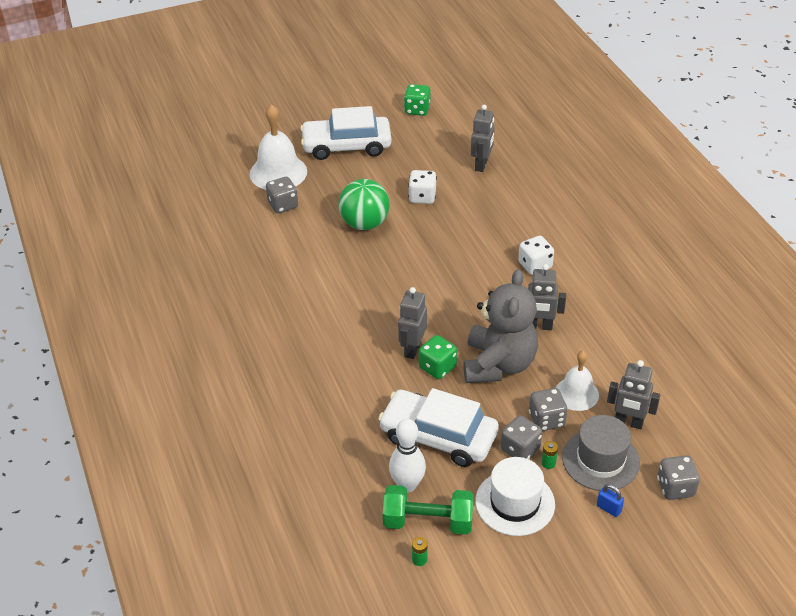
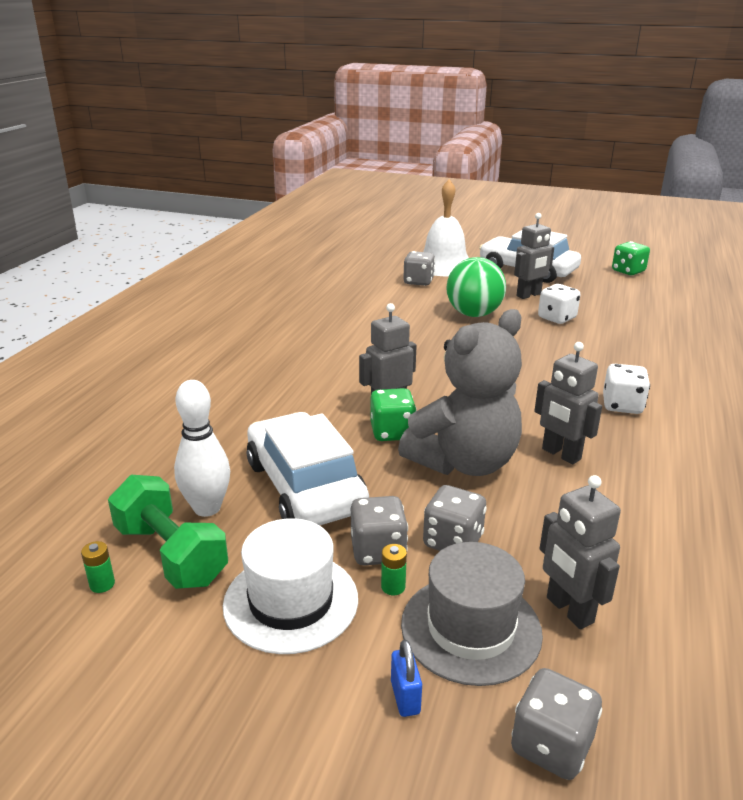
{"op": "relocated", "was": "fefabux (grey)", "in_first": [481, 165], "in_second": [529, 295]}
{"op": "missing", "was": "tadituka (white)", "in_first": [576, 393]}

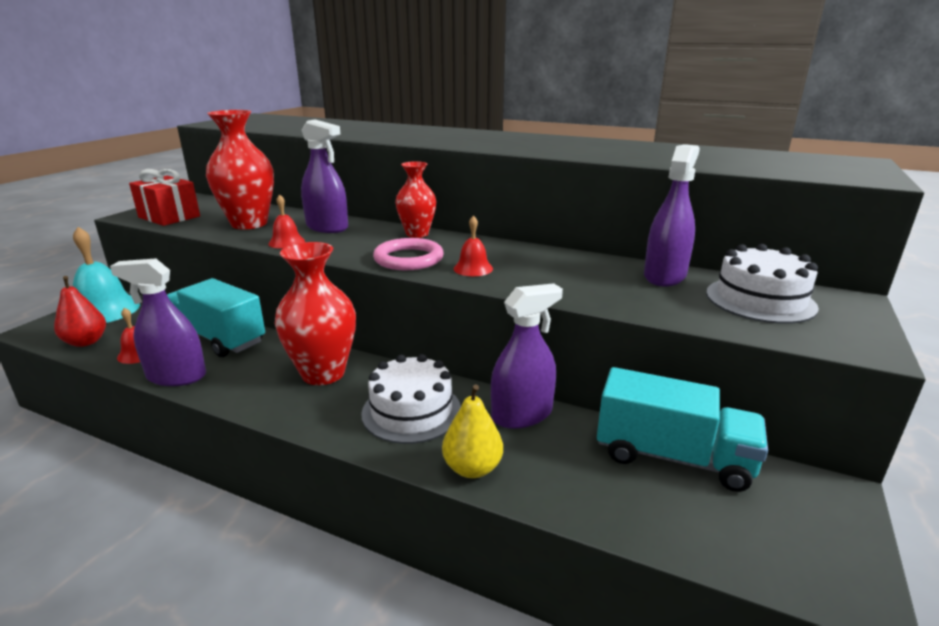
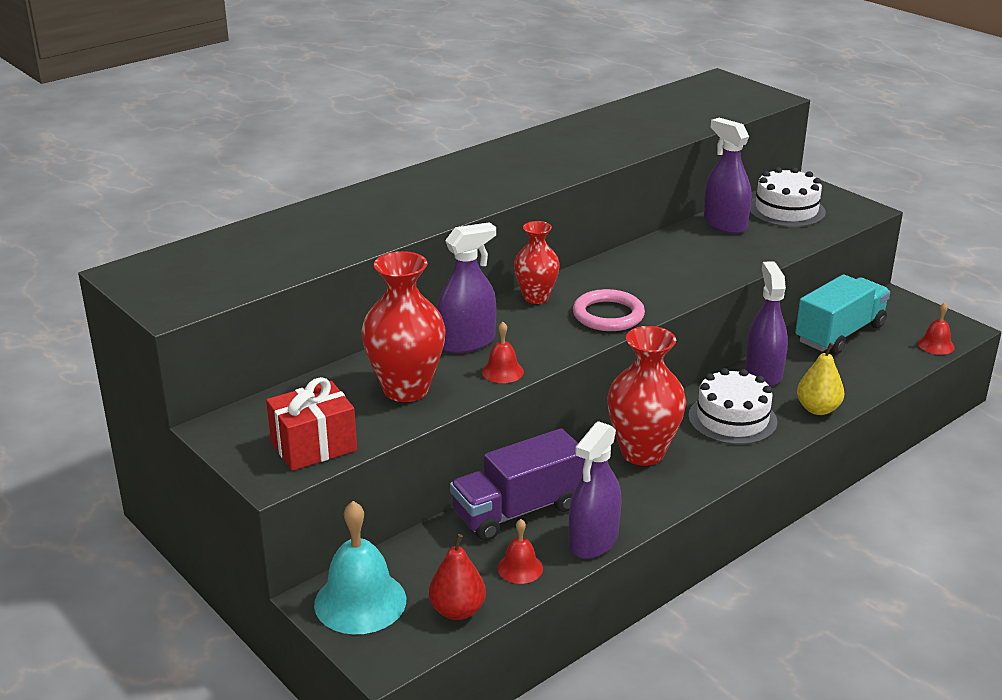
{"op": "colour", "was": "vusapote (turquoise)", "now": "vusapote (purple)", "in_first": [218, 338], "in_second": [518, 510]}
{"op": "relocated", "was": "tadituka (red)", "in_first": [473, 268], "in_second": [936, 345]}

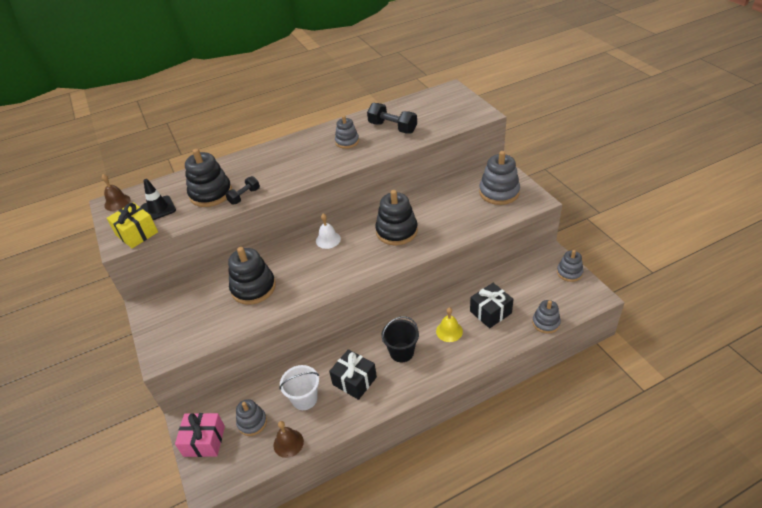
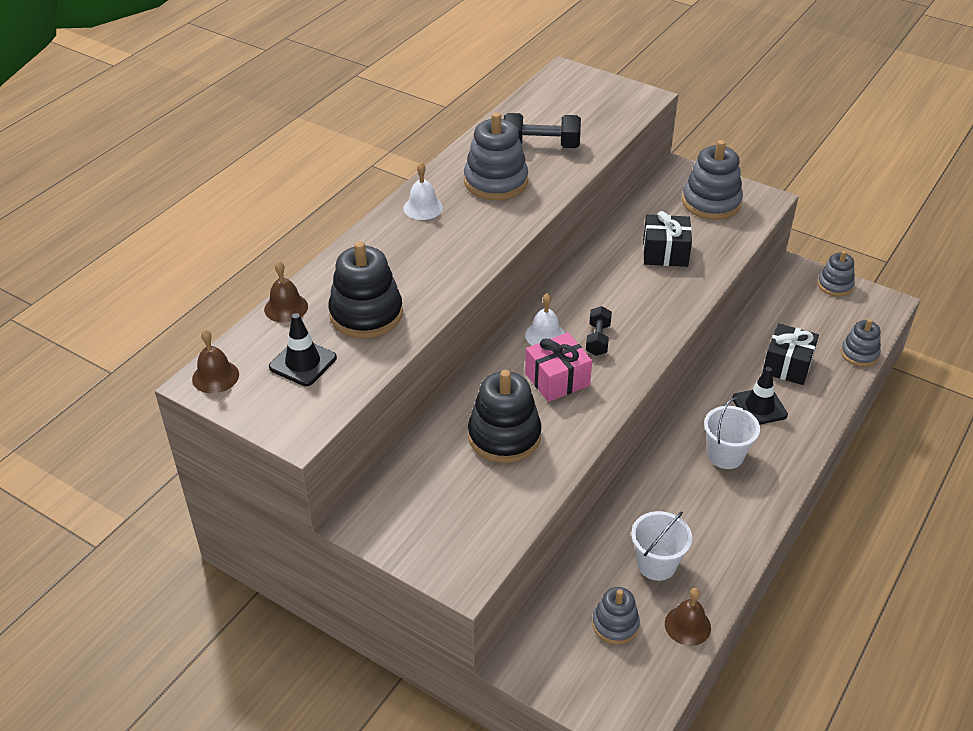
{"op": "missing", "was": "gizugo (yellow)", "in_first": [137, 233]}
{"op": "relocated", "was": "gizugo (pink)", "in_first": [204, 441], "in_second": [557, 379]}
{"op": "relocated", "was": "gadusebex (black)", "in_first": [244, 196], "in_second": [598, 339]}
{"op": "relocated", "was": "gizugo (black)", "in_first": [354, 381], "in_second": [665, 253]}
{"op": "size", "was": "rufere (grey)", "in_first": [347, 141], "in_second": [496, 182], "ratio": 1.65}
{"op": "missing", "was": "rufere (black)", "in_first": [396, 231]}
{"op": "colour", "was": "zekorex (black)", "now": "zekorex (white)", "in_first": [401, 352], "in_second": [725, 455]}
{"op": "exchanged", "was": "tadituka (yellow)", "now": "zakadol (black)", "in_first": [449, 331], "in_second": [759, 407]}
{"op": "appeared", "now": "tadituka (brown)", "in_second": [286, 308]}
{"op": "appeared", "now": "tadituka (white)", "in_second": [423, 208]}

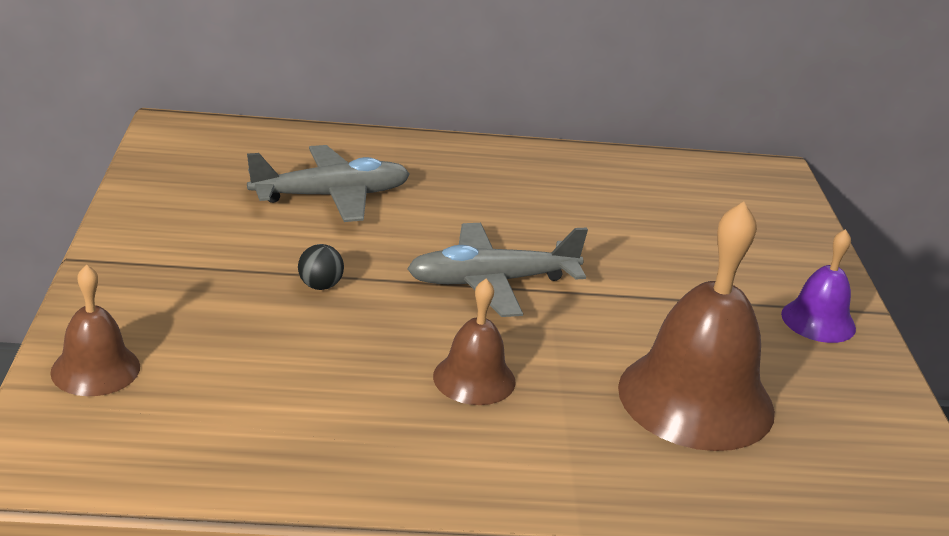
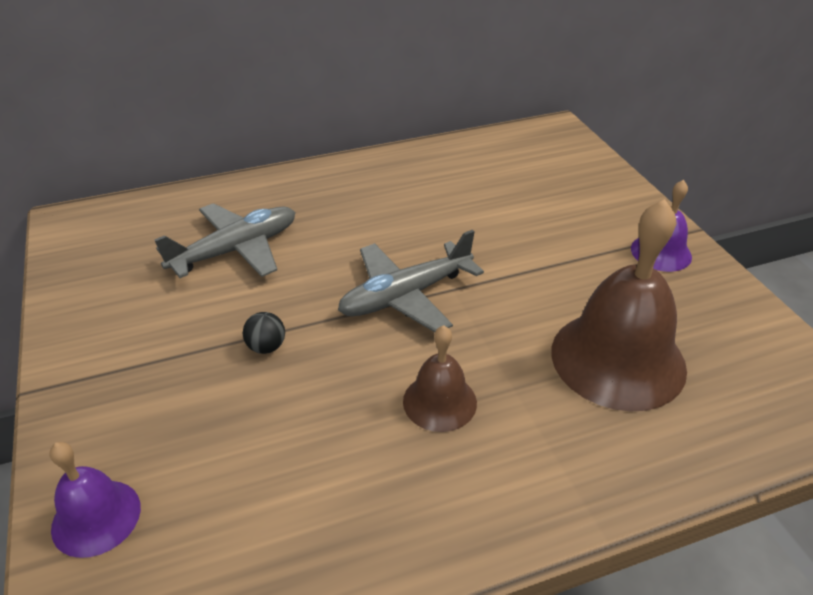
{"op": "colour", "was": "tadituka (brown)", "now": "tadituka (purple)", "in_first": [95, 369], "in_second": [96, 517]}

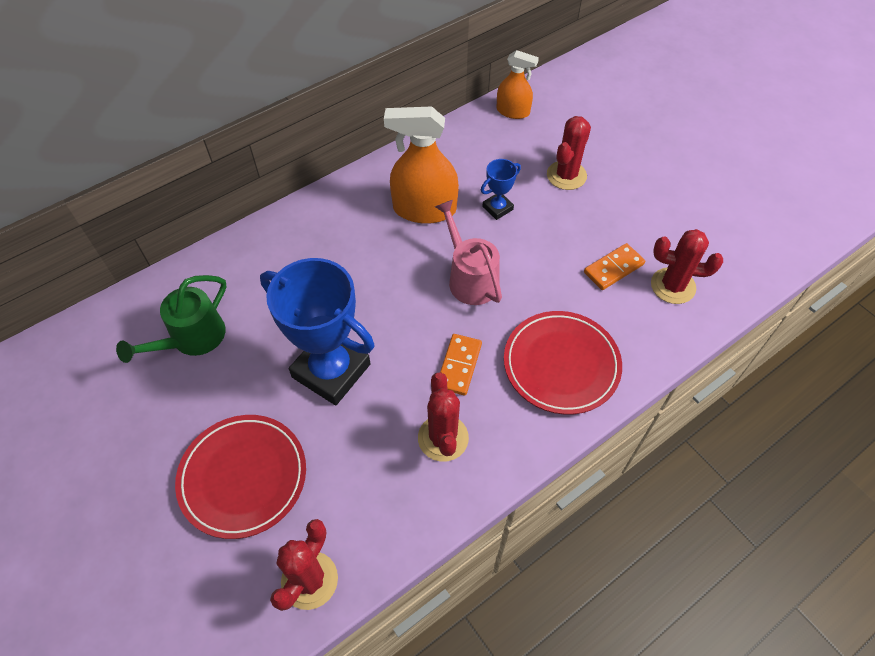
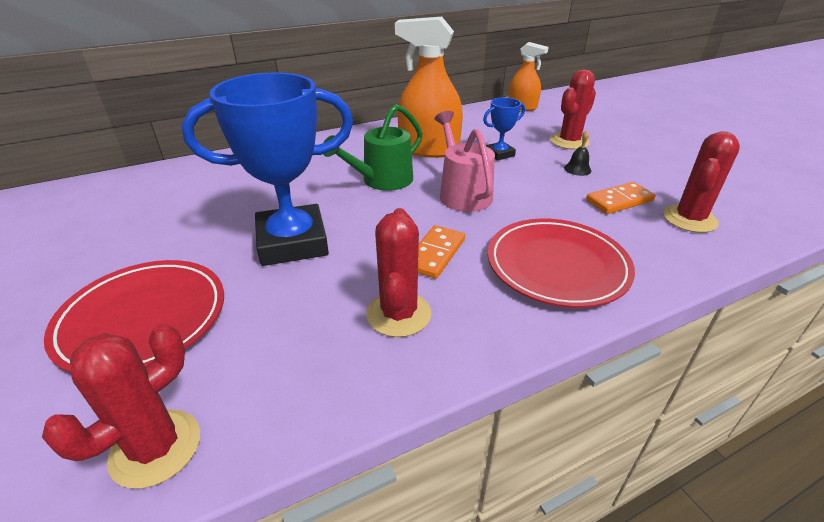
{"op": "relocated", "was": "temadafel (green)", "in_first": [192, 339], "in_second": [381, 181]}
{"op": "spun", "was": "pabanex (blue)", "in_first": [331, 370], "in_second": [292, 242], "clockwise": -60}
{"op": "spun", "was": "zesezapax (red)", "in_first": [673, 286], "in_second": [689, 219], "clockwise": -75}
{"op": "appeared", "now": "tadituka (black)", "in_second": [577, 169]}

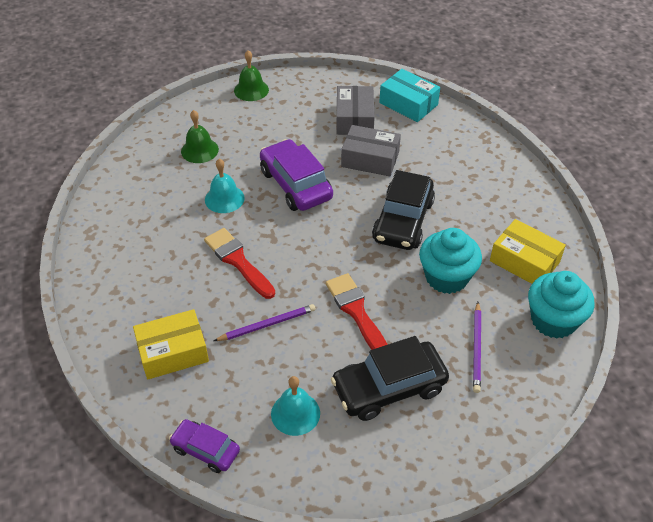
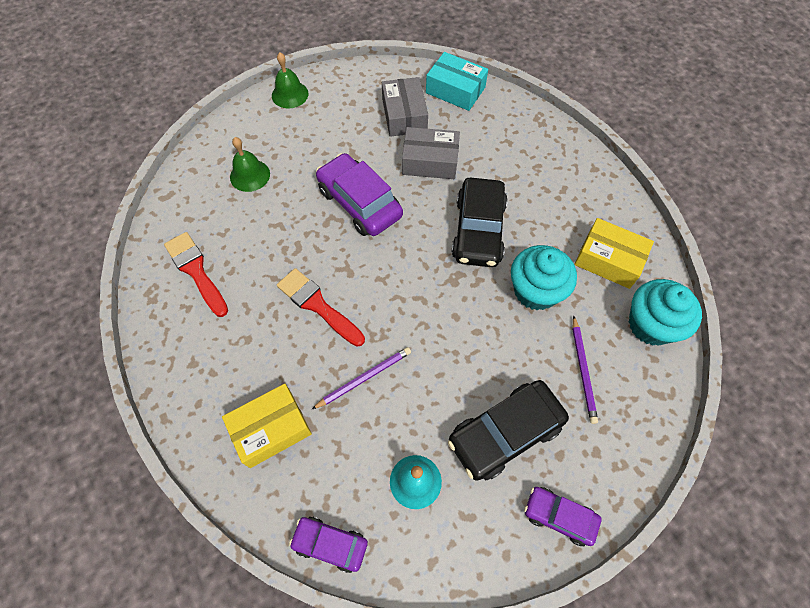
{"op": "missing", "was": "tadituka (turquoise)", "in_first": [224, 198]}
{"op": "relocated", "was": "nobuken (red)", "in_first": [356, 312], "in_second": [196, 271]}
{"op": "appeared", "now": "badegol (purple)", "in_second": [559, 516]}

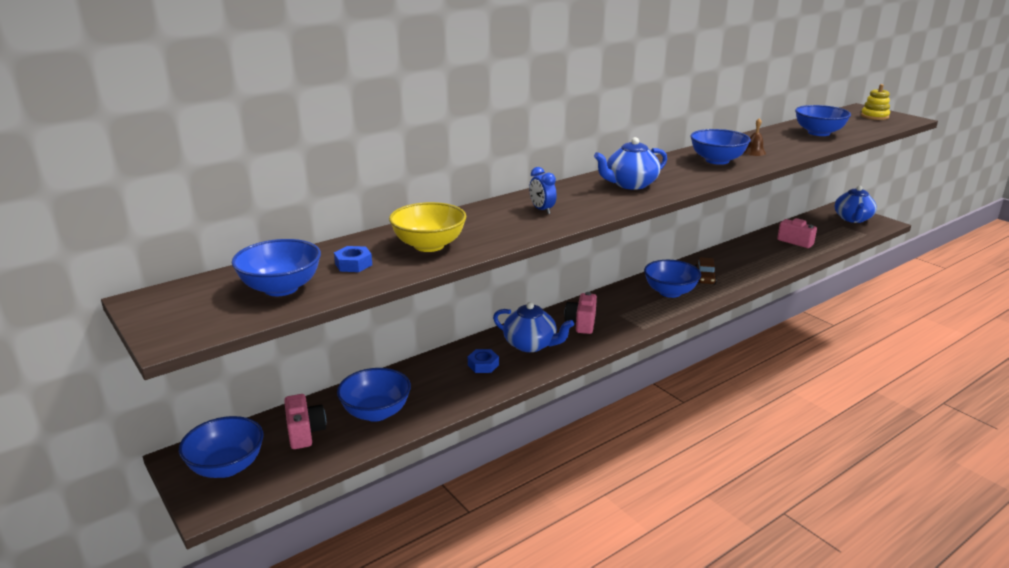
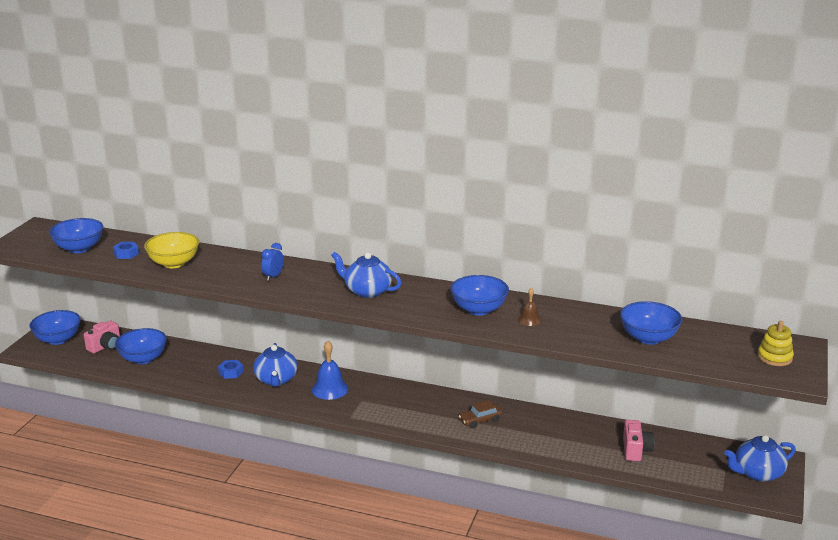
{"op": "exchanged", "was": "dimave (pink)", "now": "tadituka (blue)", "in_first": [581, 323], "in_second": [330, 389]}
{"op": "missing", "was": "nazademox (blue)", "in_first": [670, 292]}

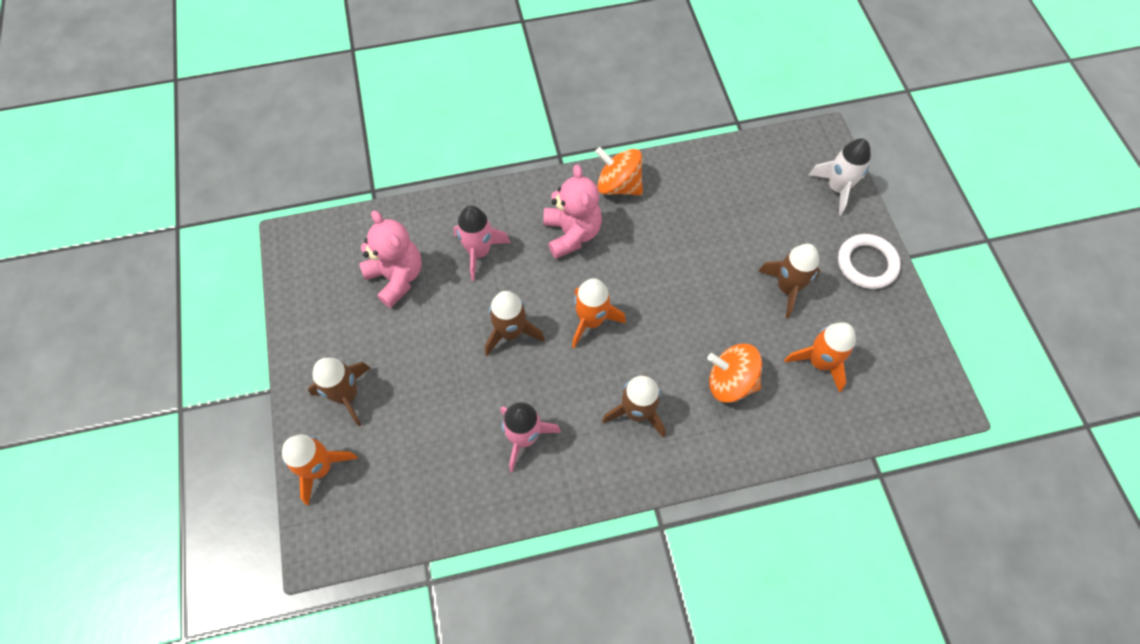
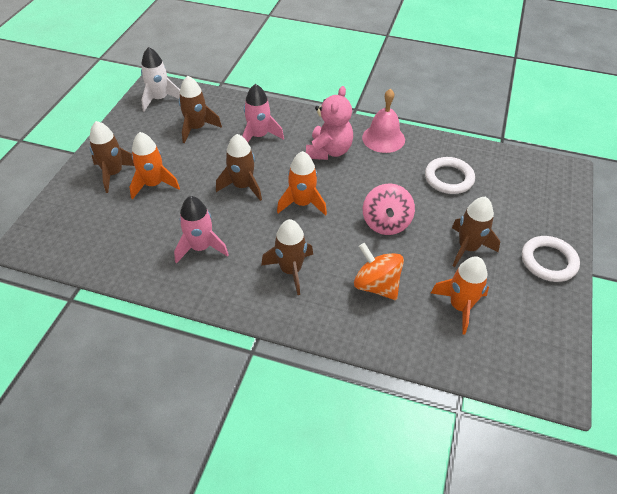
{"op": "relocated", "was": "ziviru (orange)", "in_first": [320, 468], "in_second": [154, 184]}
{"op": "exchanged", "was": "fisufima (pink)", "now": "ziviru (brown)", "in_first": [396, 277], "in_second": [197, 128]}
{"op": "exchanged", "was": "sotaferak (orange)", "now": "tadituka (pink)", "in_first": [618, 185], "in_second": [383, 138]}
{"op": "relocated", "was": "ziviru (white)", "in_first": [837, 188], "in_second": [160, 99]}
{"op": "appeared", "now": "sotaferak (pink)", "in_second": [386, 223]}
{"op": "appeared", "now": "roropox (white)", "in_second": [449, 178]}

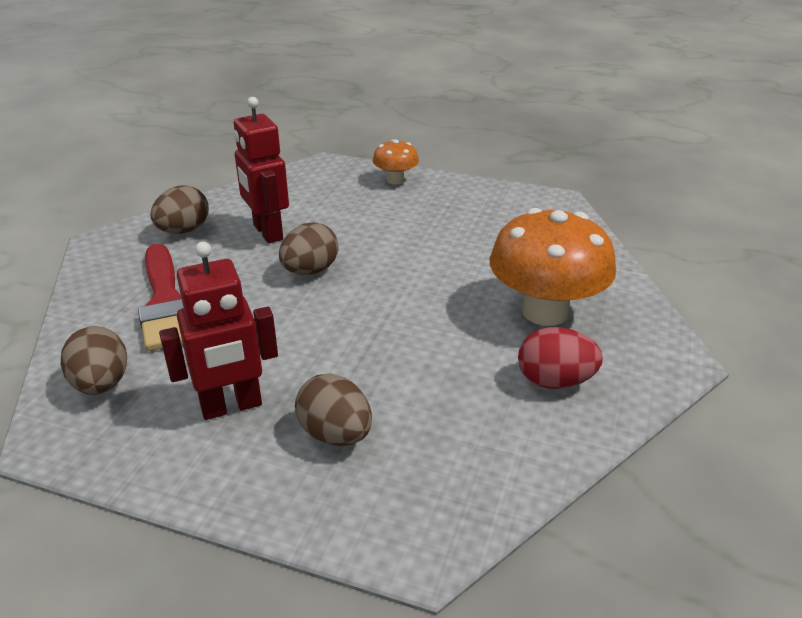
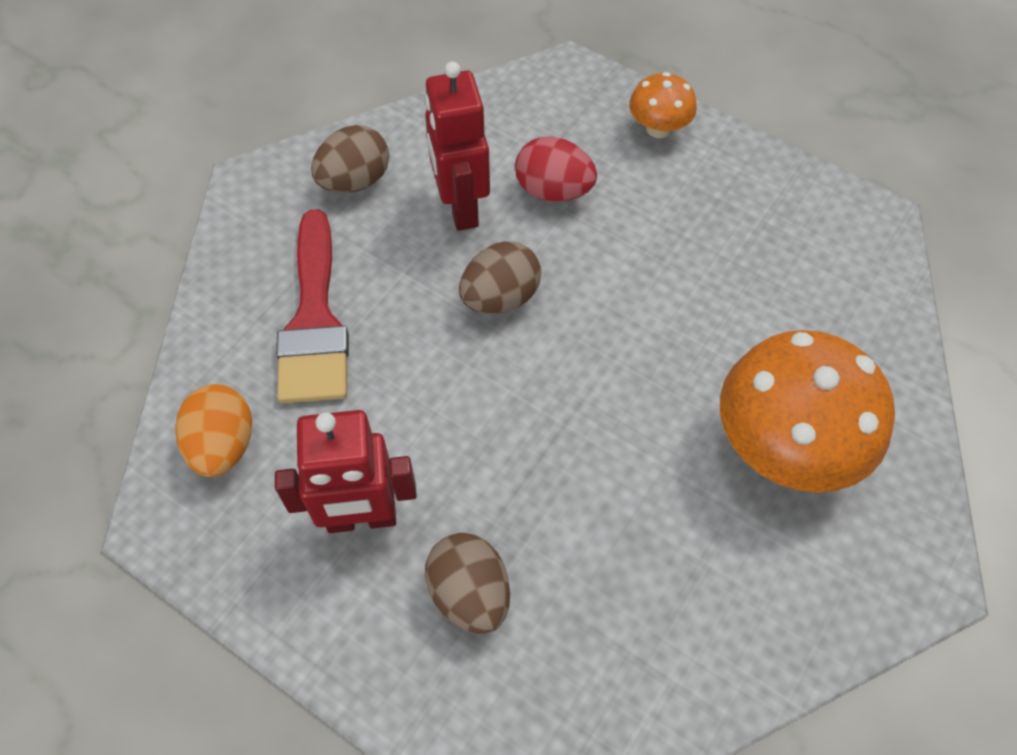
{"op": "colour", "was": "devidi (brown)", "now": "devidi (orange)", "in_first": [101, 384], "in_second": [223, 445]}
{"op": "relocated", "was": "devidi (red)", "in_first": [554, 381], "in_second": [553, 191]}

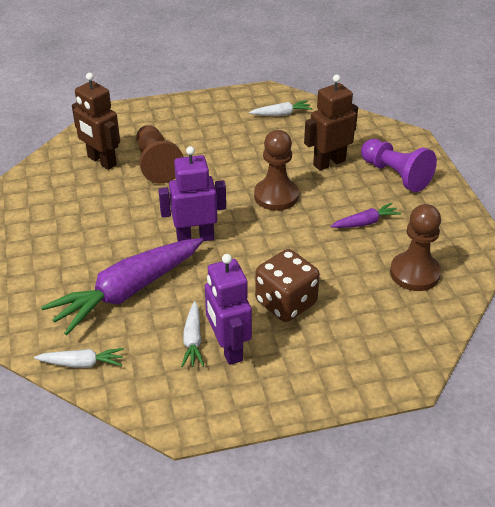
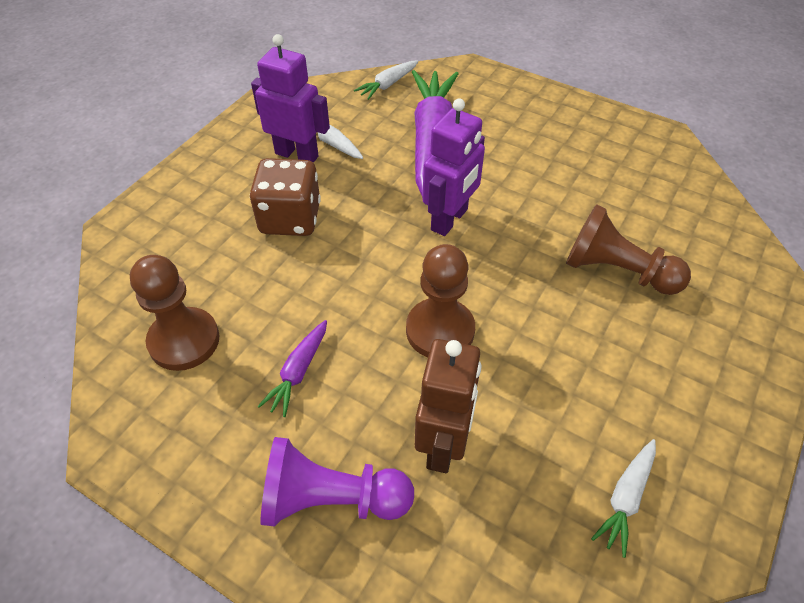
{"op": "missing", "was": "fefabux (brown)", "in_first": [101, 161]}

